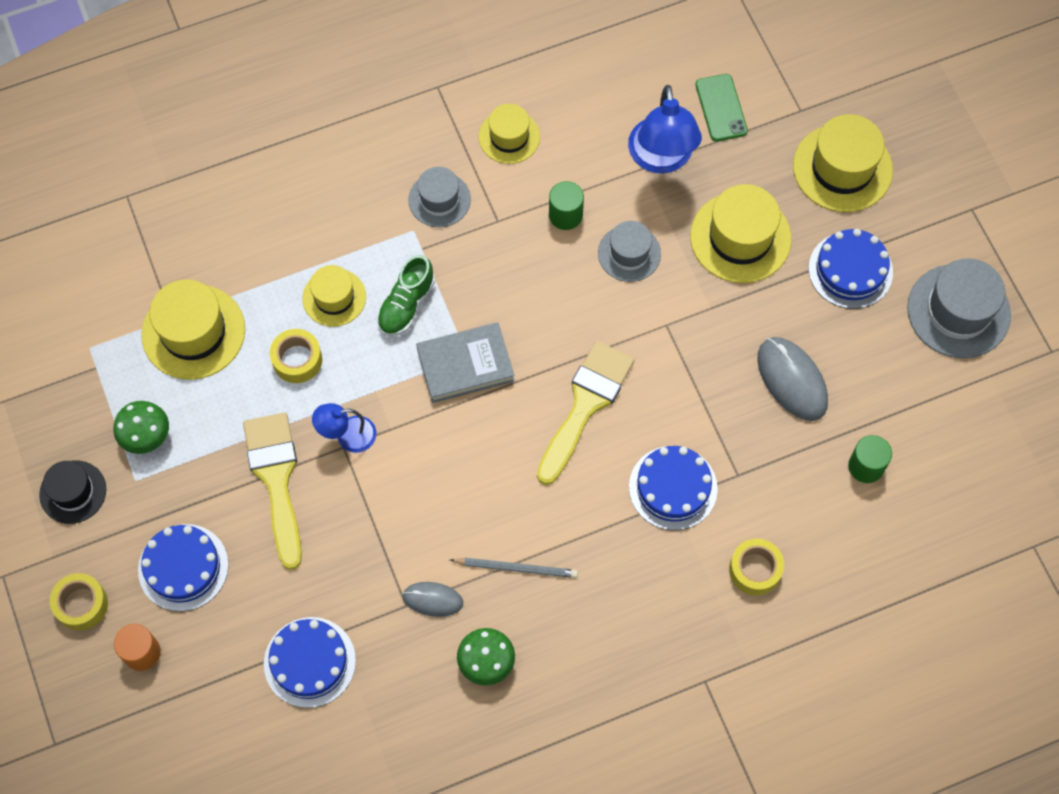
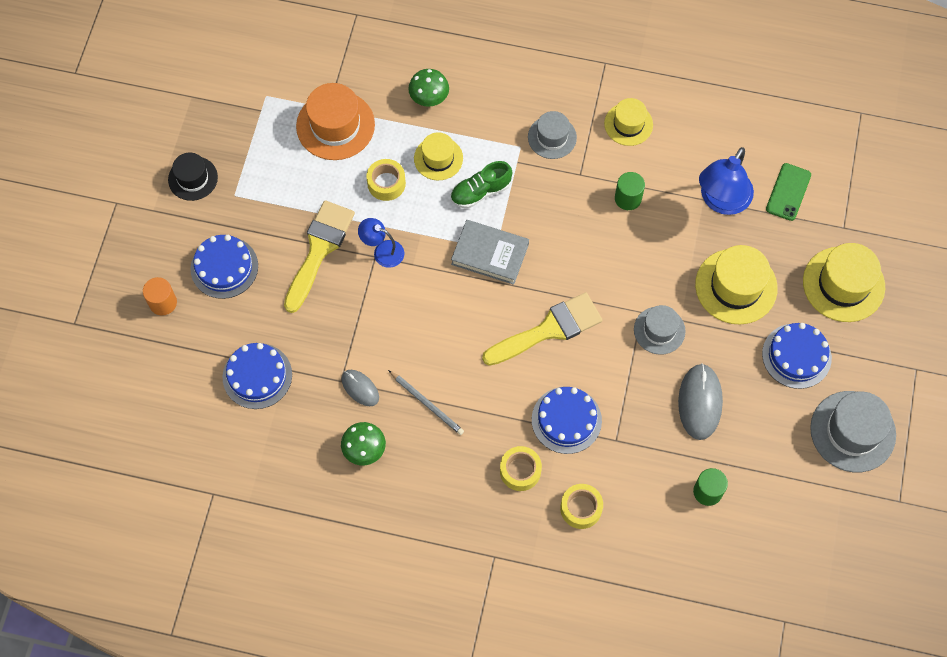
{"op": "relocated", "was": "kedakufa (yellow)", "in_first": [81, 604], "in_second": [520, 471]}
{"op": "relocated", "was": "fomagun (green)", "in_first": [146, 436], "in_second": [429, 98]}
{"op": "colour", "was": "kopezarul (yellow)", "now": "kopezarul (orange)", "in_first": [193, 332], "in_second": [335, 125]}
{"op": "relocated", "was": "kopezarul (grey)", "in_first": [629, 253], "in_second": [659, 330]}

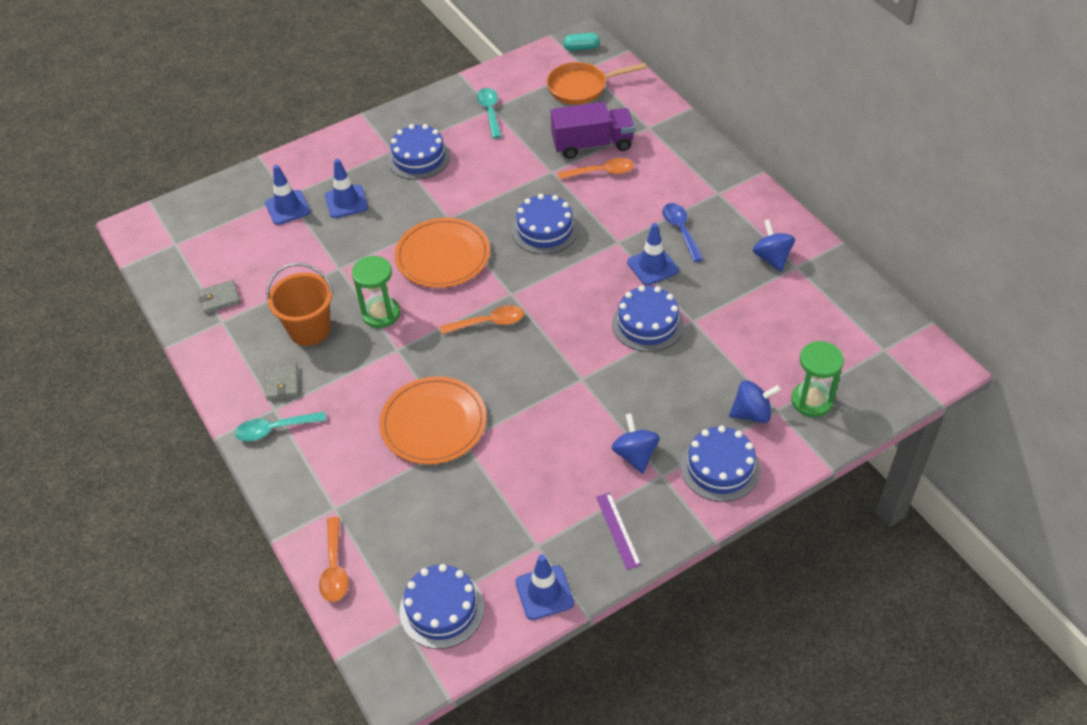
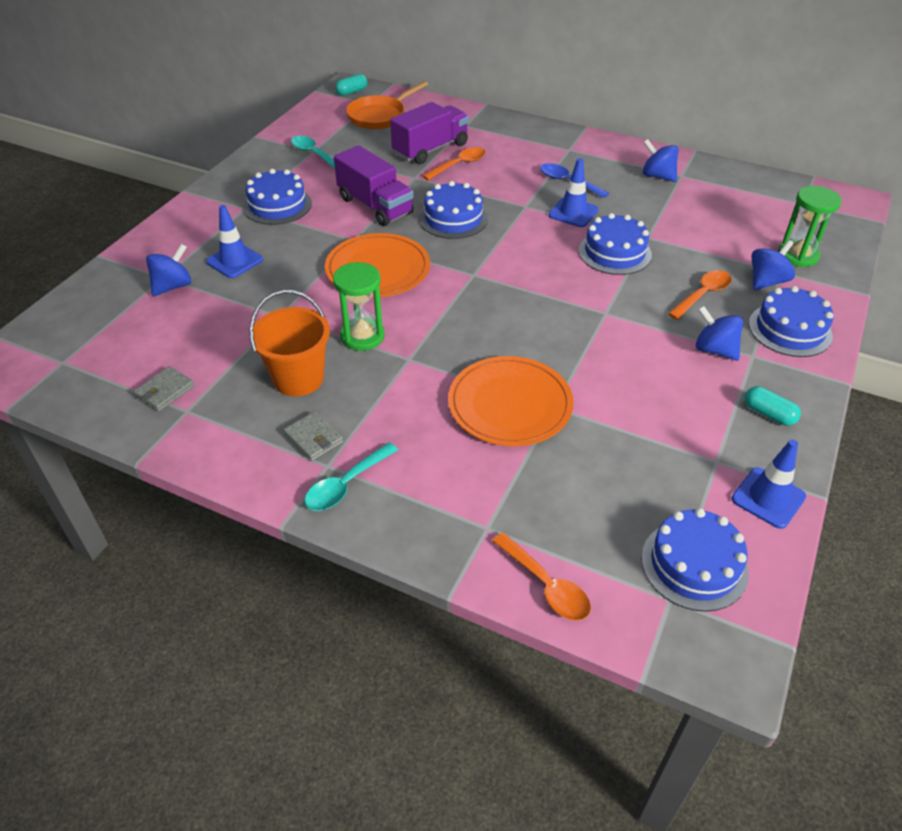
{"op": "exchanged", "was": "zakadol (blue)", "now": "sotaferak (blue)", "in_first": [287, 208], "in_second": [173, 286]}
{"op": "relocated", "was": "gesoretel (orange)", "in_first": [489, 323], "in_second": [703, 295]}
{"op": "exchanged", "was": "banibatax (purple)", "now": "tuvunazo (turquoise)", "in_first": [618, 530], "in_second": [768, 414]}
{"op": "appeared", "now": "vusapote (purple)", "in_second": [375, 206]}

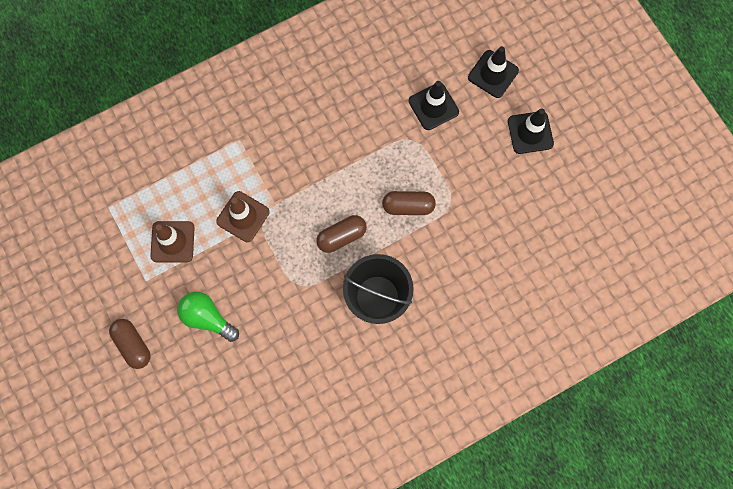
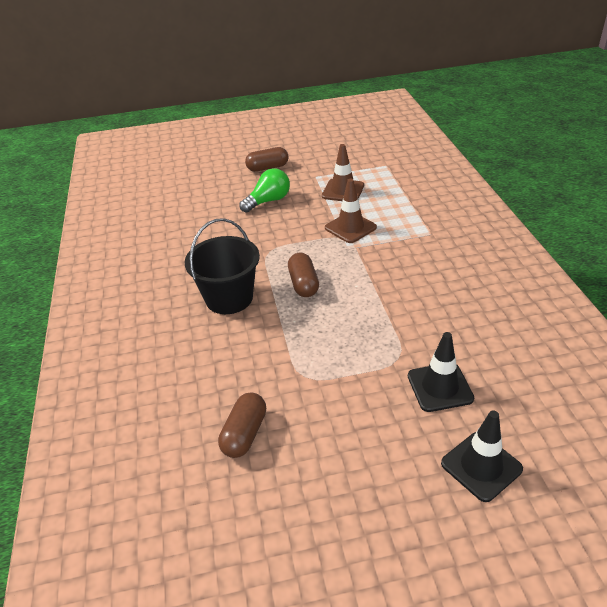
{"op": "relocated", "was": "tuvunazo (brown)", "in_first": [408, 206], "in_second": [244, 434]}
{"op": "missing", "was": "zakadol (black)", "in_first": [530, 132]}

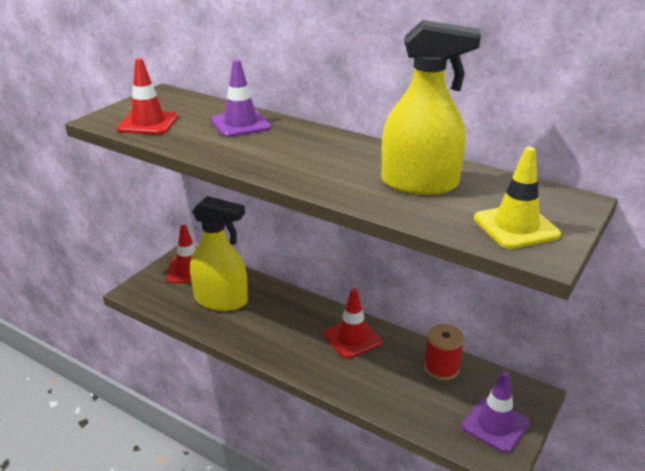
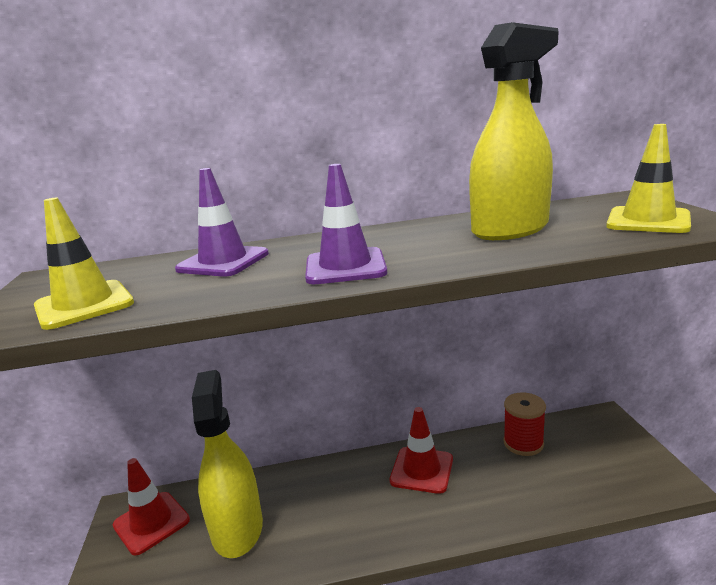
{"op": "colour", "was": "zakadol (red)", "now": "zakadol (yellow)", "in_first": [148, 123], "in_second": [84, 305]}
{"op": "spun", "was": "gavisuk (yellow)", "in_first": [221, 300], "in_second": [237, 528], "clockwise": -75}
{"op": "relocated", "was": "zakadol (purple)", "in_first": [495, 425], "in_second": [345, 267]}

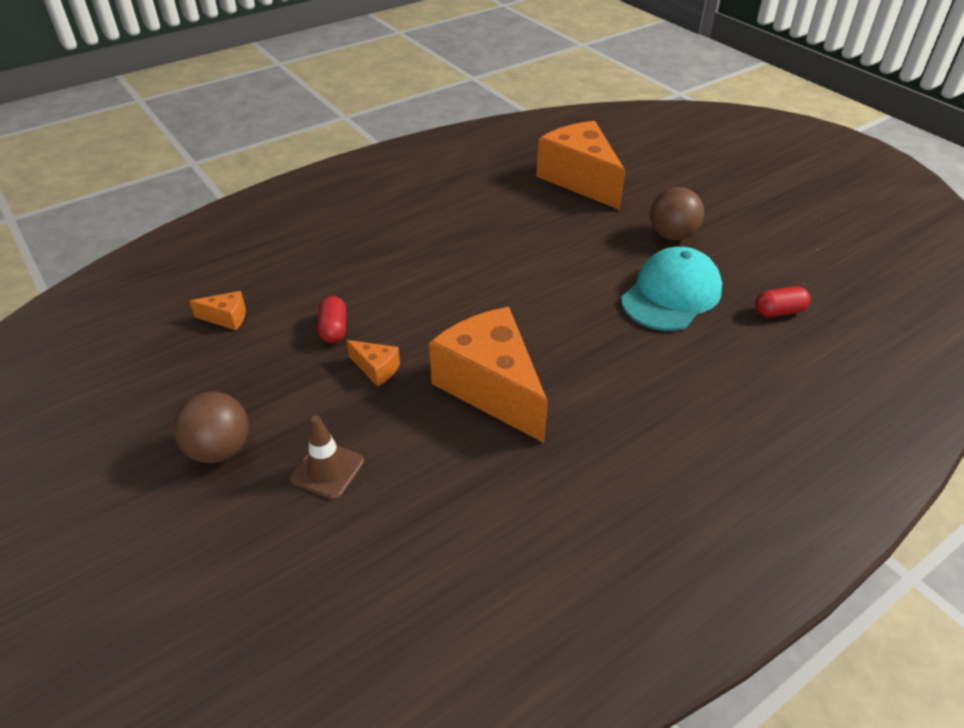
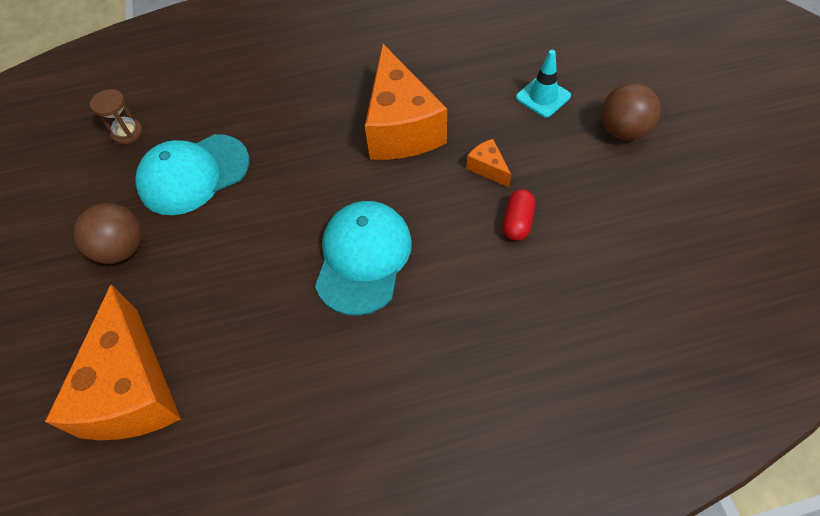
{"op": "missing", "was": "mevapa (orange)", "in_first": [226, 318]}
{"op": "colour", "was": "zakadol (brown)", "now": "zakadol (turquoise)", "in_first": [327, 470], "in_second": [543, 97]}
{"op": "exchanged", "was": "tuvunazo (red)", "now": "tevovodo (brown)", "in_first": [778, 312], "in_second": [127, 133]}
{"op": "appeared", "now": "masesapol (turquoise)", "in_second": [363, 258]}

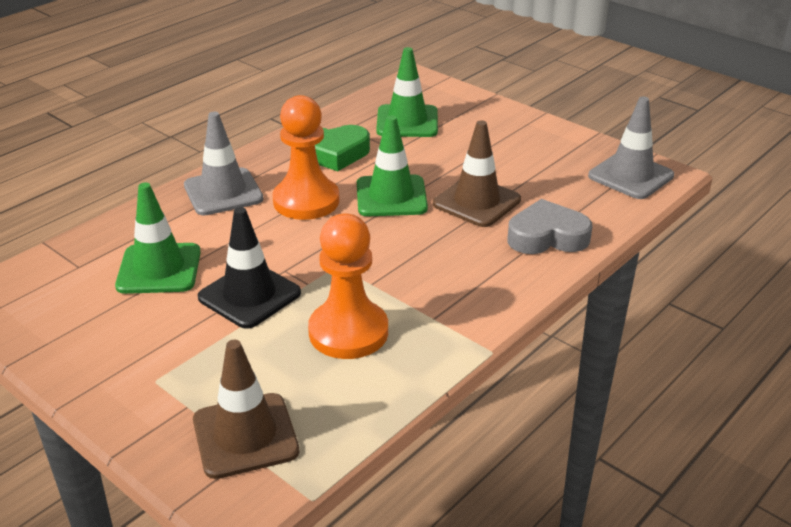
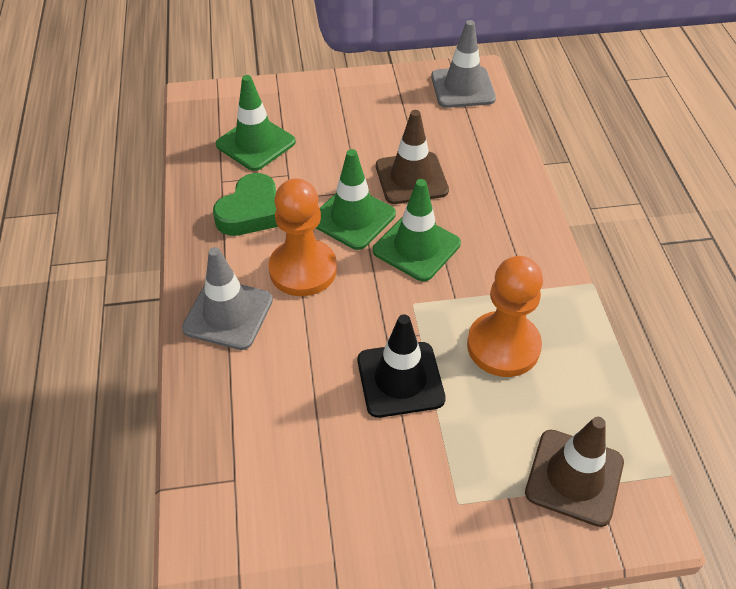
{"op": "relocated", "was": "zakadol (green)", "in_first": [159, 269], "in_second": [416, 247]}
{"op": "missing", "was": "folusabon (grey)", "in_first": [547, 236]}

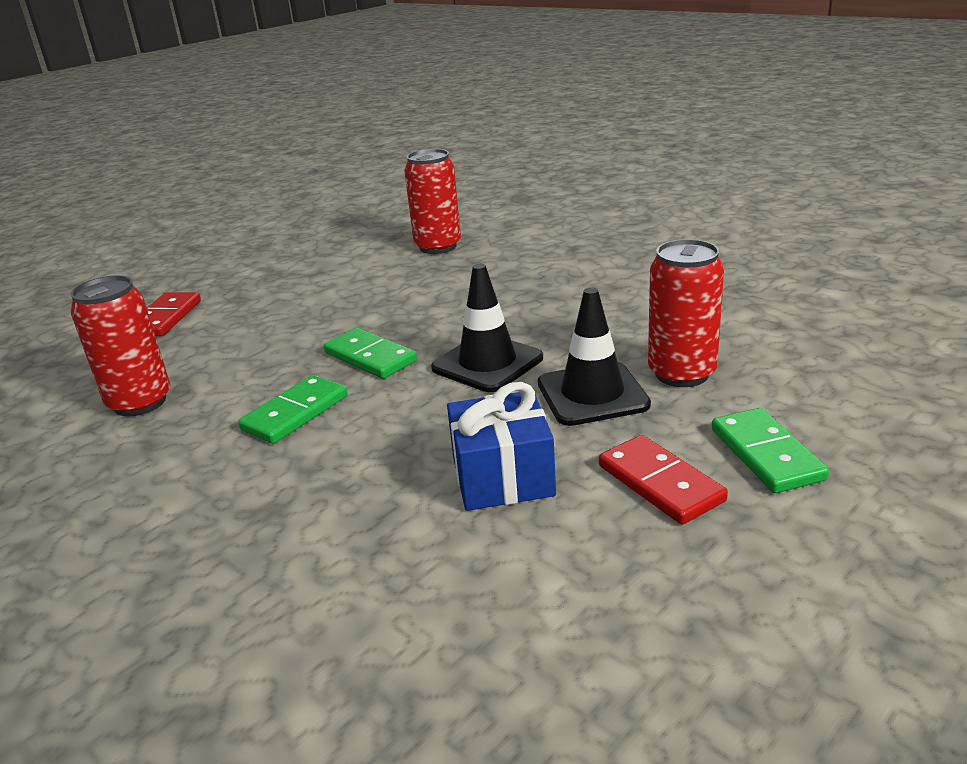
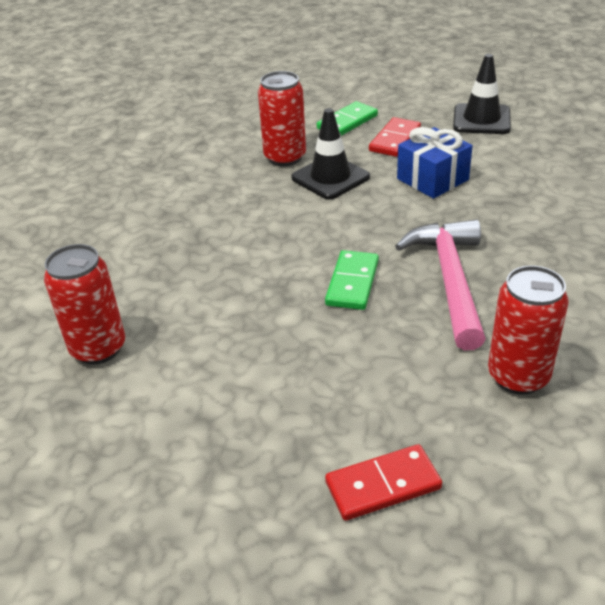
{"op": "exchanged", "was": "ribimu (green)", "now": "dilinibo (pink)", "in_first": [295, 413], "in_second": [450, 280]}
{"op": "relocated", "was": "zakadol (black)", "in_first": [487, 363], "in_second": [481, 119]}

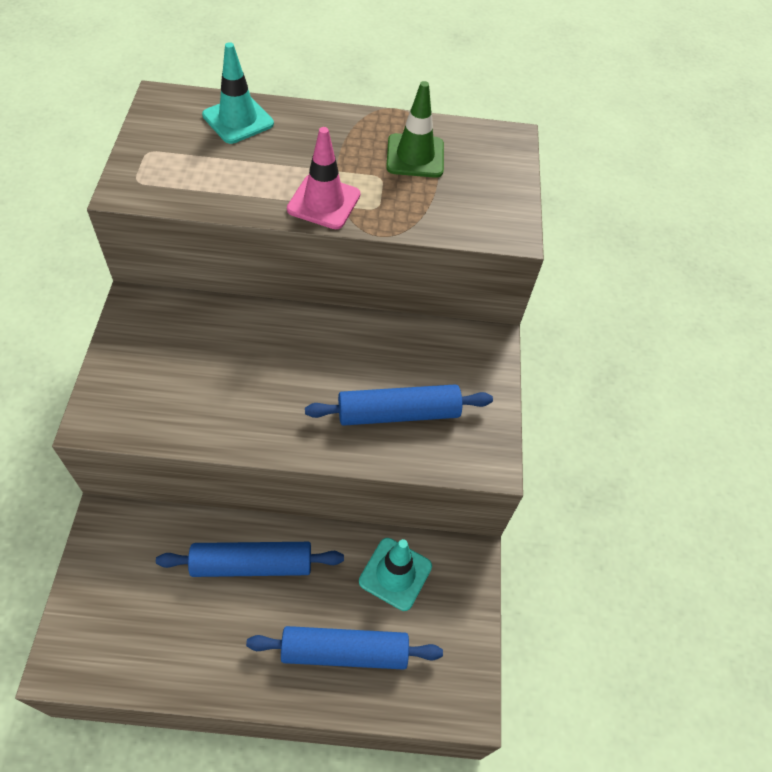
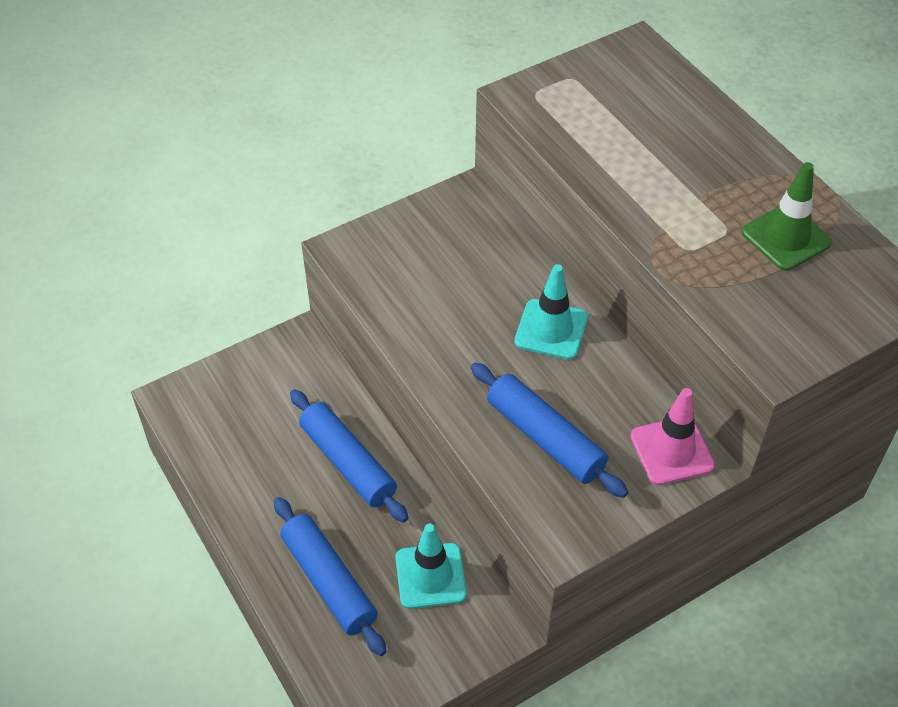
{"op": "relocated", "was": "zakadol (turquoise)", "in_first": [238, 120], "in_second": [551, 329]}
{"op": "relocated", "was": "zakadol (pink)", "in_first": [324, 202], "in_second": [671, 451]}

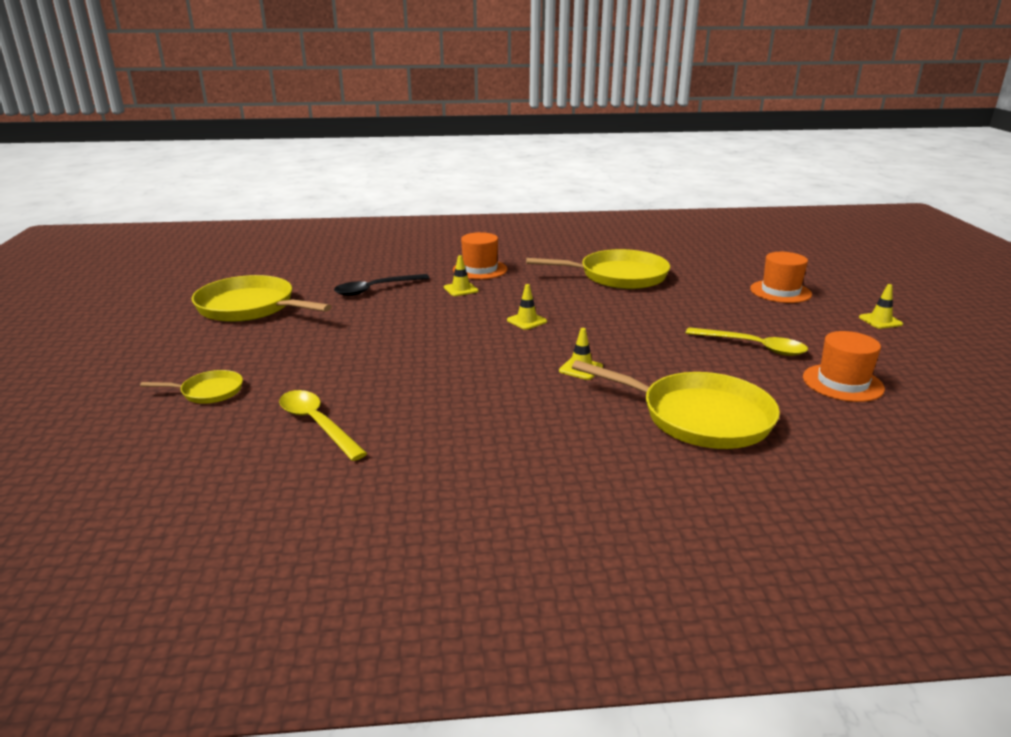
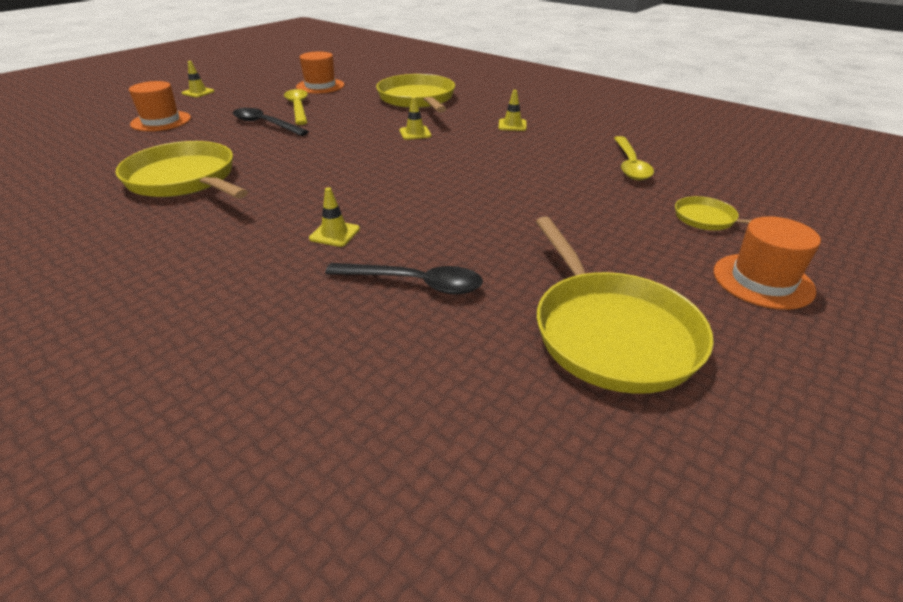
{"op": "relocated", "was": "kopezarul (orange)", "in_first": [480, 269], "in_second": [762, 281]}
{"op": "relocated", "was": "zakadol (yellow)", "in_first": [526, 321], "in_second": [512, 125]}
{"op": "appeared", "now": "gesoretel (black)", "in_second": [265, 124]}

